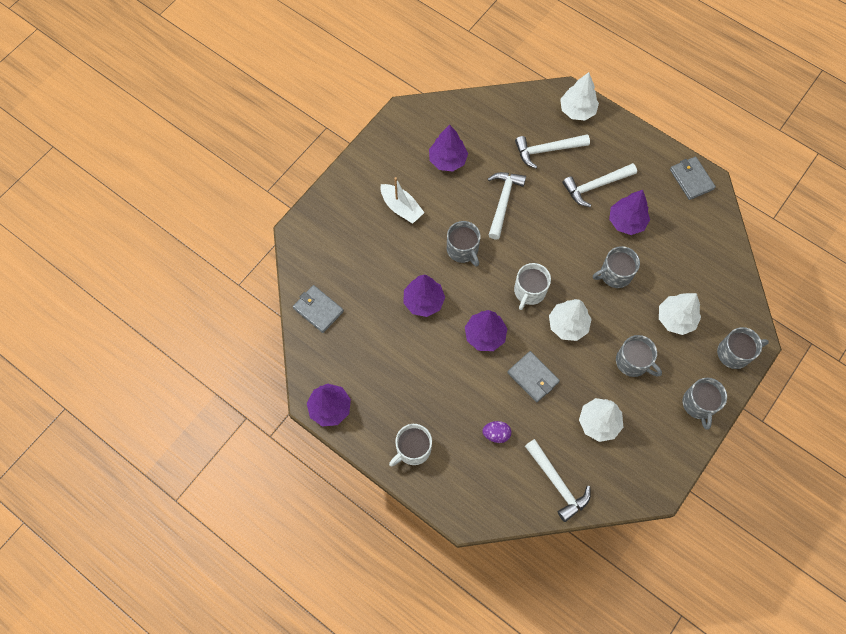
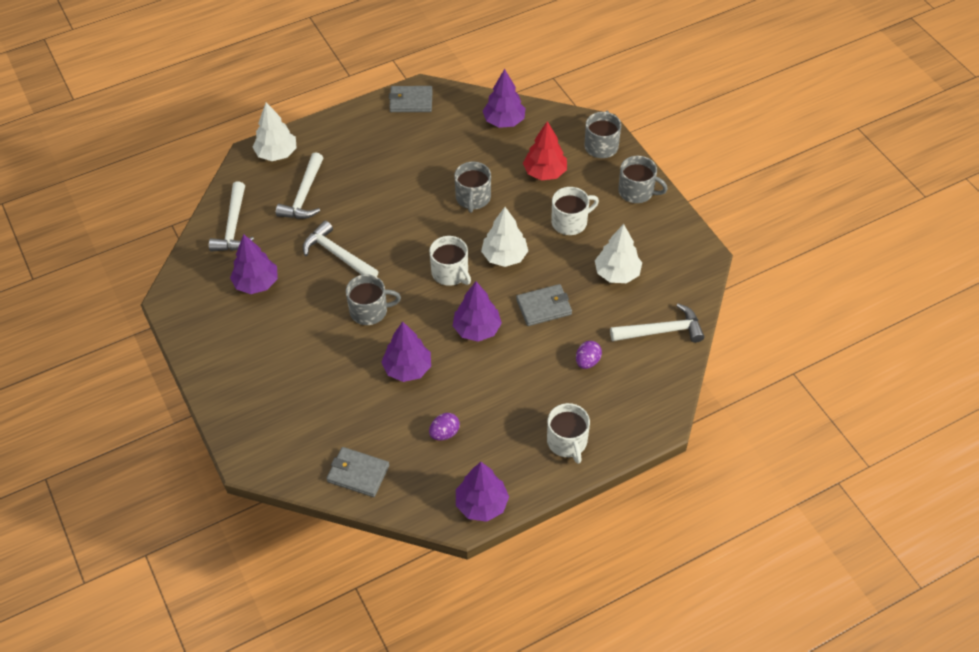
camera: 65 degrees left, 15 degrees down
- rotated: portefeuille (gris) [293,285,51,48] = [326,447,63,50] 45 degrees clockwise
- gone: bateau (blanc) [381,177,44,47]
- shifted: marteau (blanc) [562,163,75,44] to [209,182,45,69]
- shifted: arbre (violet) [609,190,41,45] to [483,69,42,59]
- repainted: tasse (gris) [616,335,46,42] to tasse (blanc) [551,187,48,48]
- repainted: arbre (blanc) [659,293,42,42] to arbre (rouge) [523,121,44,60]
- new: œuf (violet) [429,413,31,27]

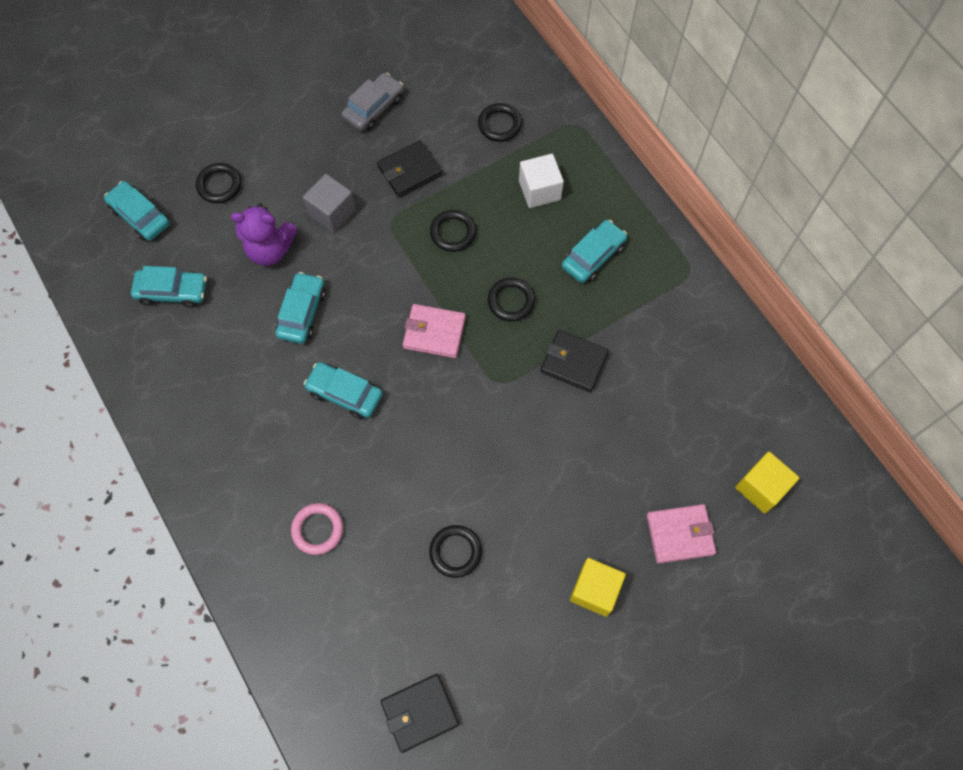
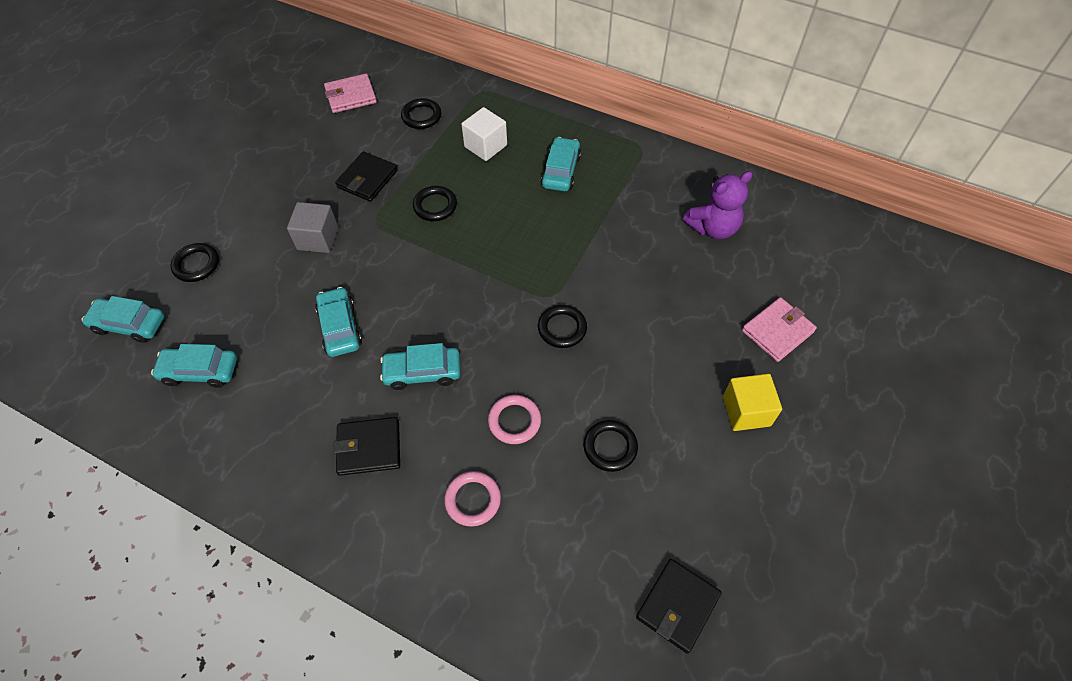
camera: 30 degrees left, 10 degrees down
- rotated: voiture (turquoise) [131,266,76,42] = [151,344,86,44] 150 degrees counterclockwise
- shifted: ours en peluche (violet) [231,203,66,63] to [683,171,70,68]
- gone: voiture (gris) [342,73,62,58]
- shifted: portefeuille (rose) [403,304,63,54] to [324,74,53,39]
- shifted: anneau (noir) [488,277,47,45] to [538,305,49,43]
- shifted: portefeuille (noir) [541,330,68,62] to [334,417,66,59]
- gone: cube (jaune) [735,452,64,61]
- new: anneau (rose) [488,395,53,49]

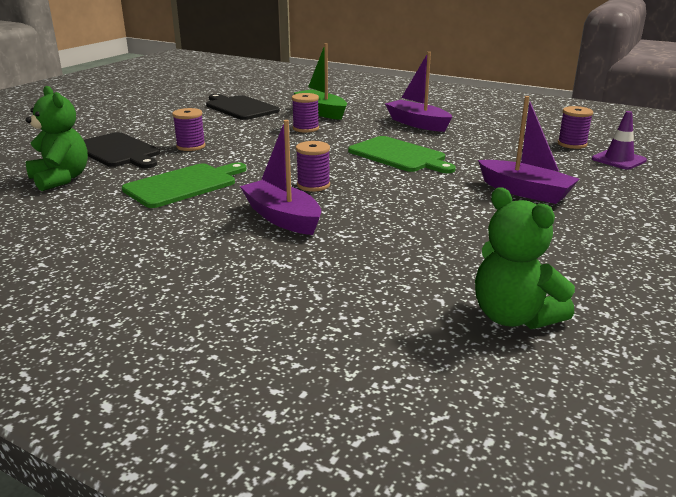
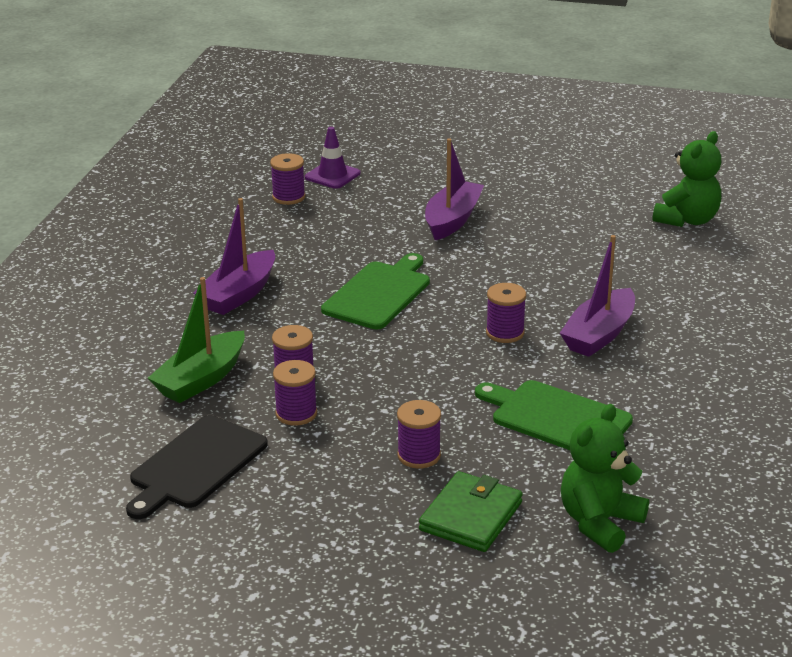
camera: 105 degrees left, 5 degrees up
- swapped: planche à découper (noir) [84,132,76,36] to portefeuille (vert) [419,471,104,81]
- new: bobine (violet) [273,360,44,66]

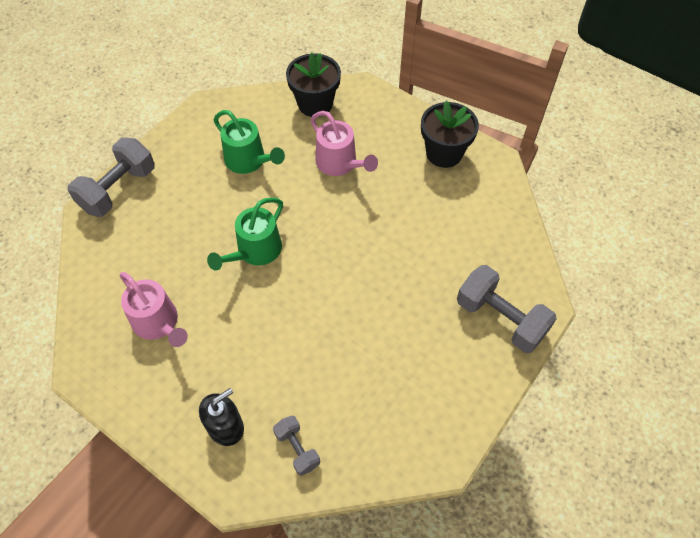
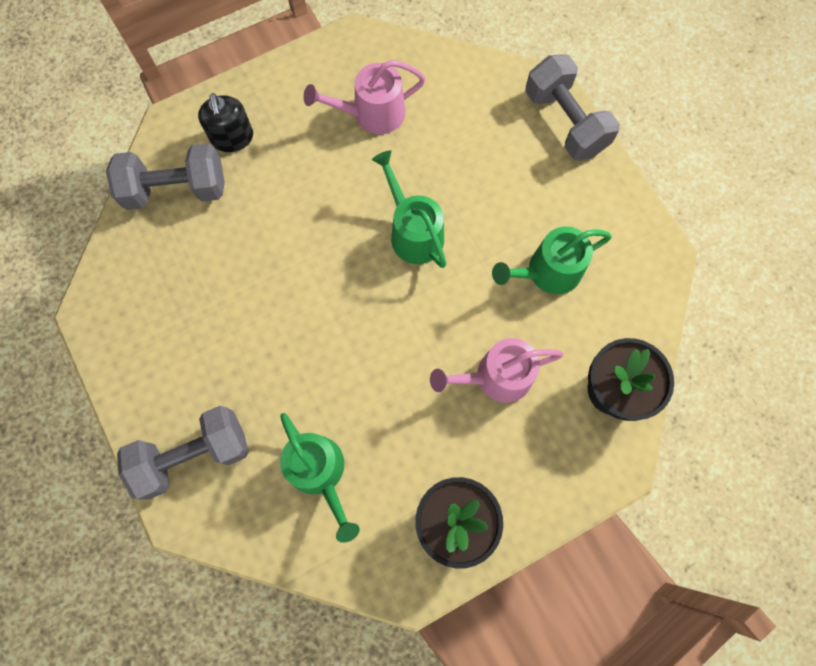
camera: 115 degrees right, 15 degrees up
- scaled: haltère (gris) [273,415,47,61] = [106,143,119,67] x1.83
- new: arrosoir (vert) [280,413,80,130]

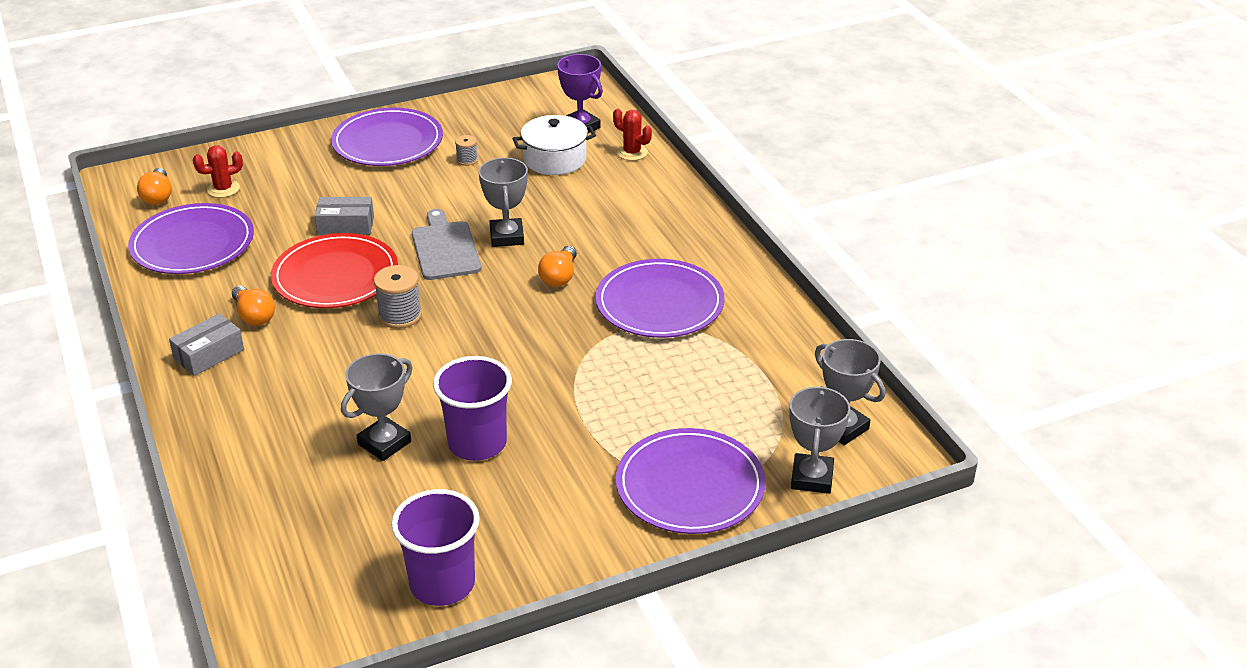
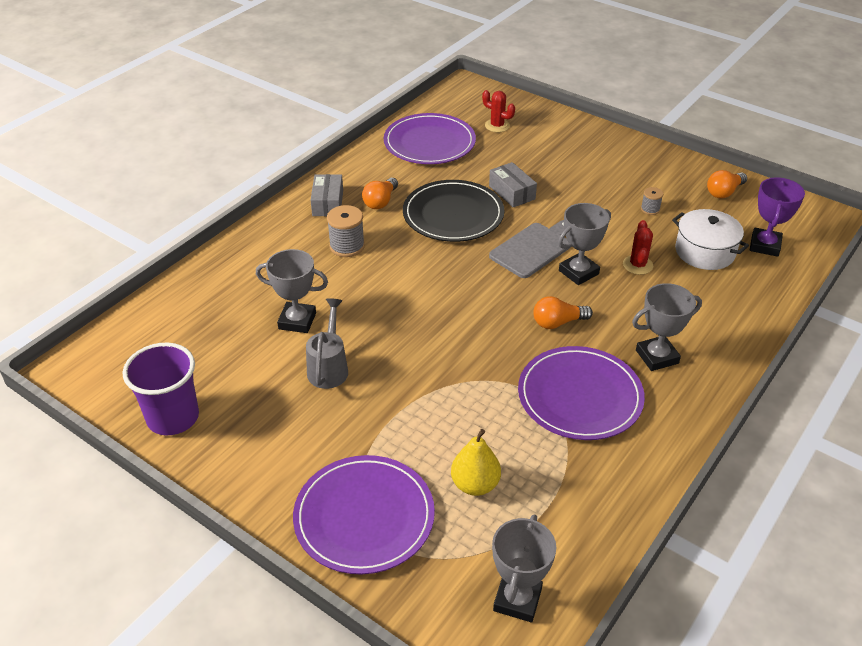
camera: 60 degrees right, 5 degrees up
- shifted: ampoule (orange) [137,168,35,37] to [707,170,40,29]
- rotated: boîte (gris) [169,313,75,63] = [311,174,32,42] 75 degrees clockwise
- repainted: assiette (rouge) [271,233,127,75] to assiette (noir) [403,180,101,62]
- gone: assiette (violet) [331,108,112,58]
- shifted: bobine (gris) [374,265,48,64] to [327,205,38,52]
- swapped: gobelet (violet) [433,356,79,105] to arrosoir (gris) [306,298,42,91]
- shifted: cactus (rouge) [613,109,39,52] to [623,220,30,55]
- shifted: trophée (gris) [789,386,61,108] to [632,283,70,88]
- new: poire (jaune) [451,429,50,67]

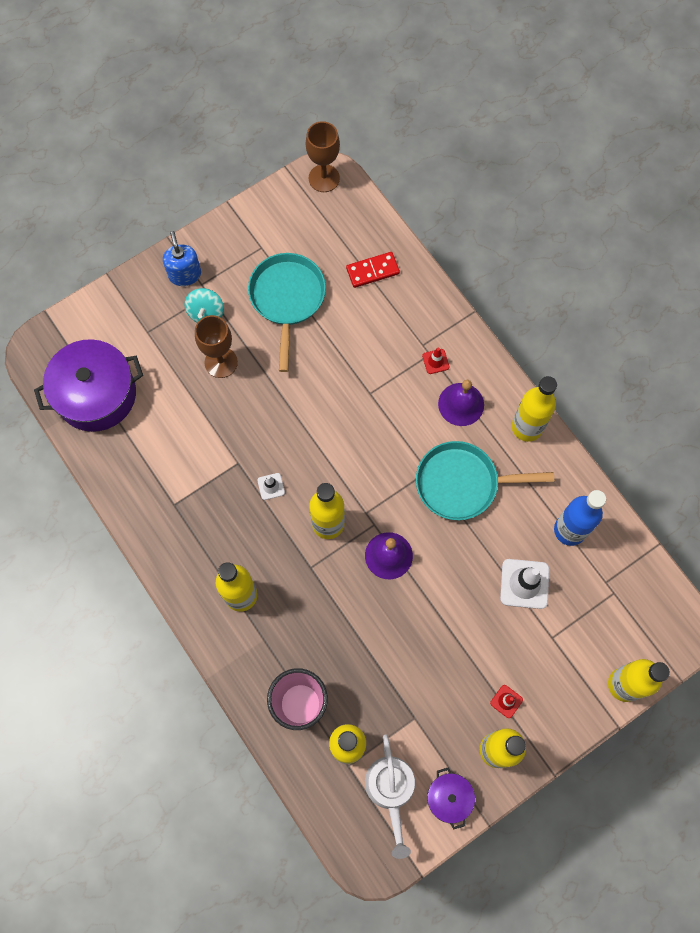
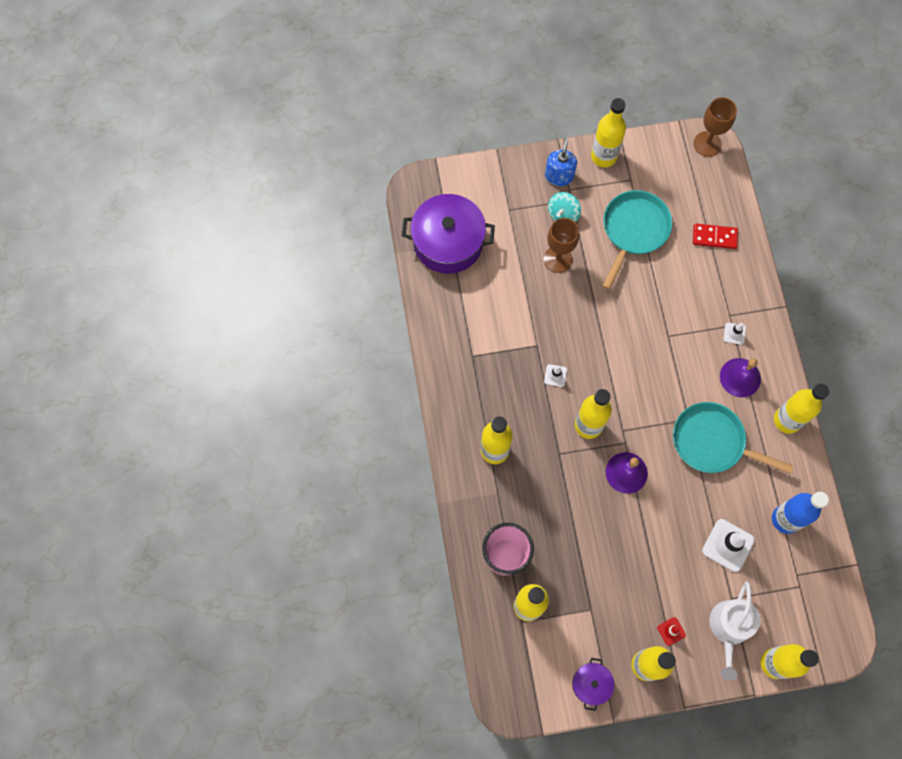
camera: 25 degrees right, 0 degrees up
- shifted: arrosoir (blanc) [365,734,50,125] to [709,581,51,99]
- repainted: cône de chantier (rouge) [422,348,27,26] to cône de chantier (blanc) [723,323,23,22]
- new: bouteille (jaune) [591,98,35,69]

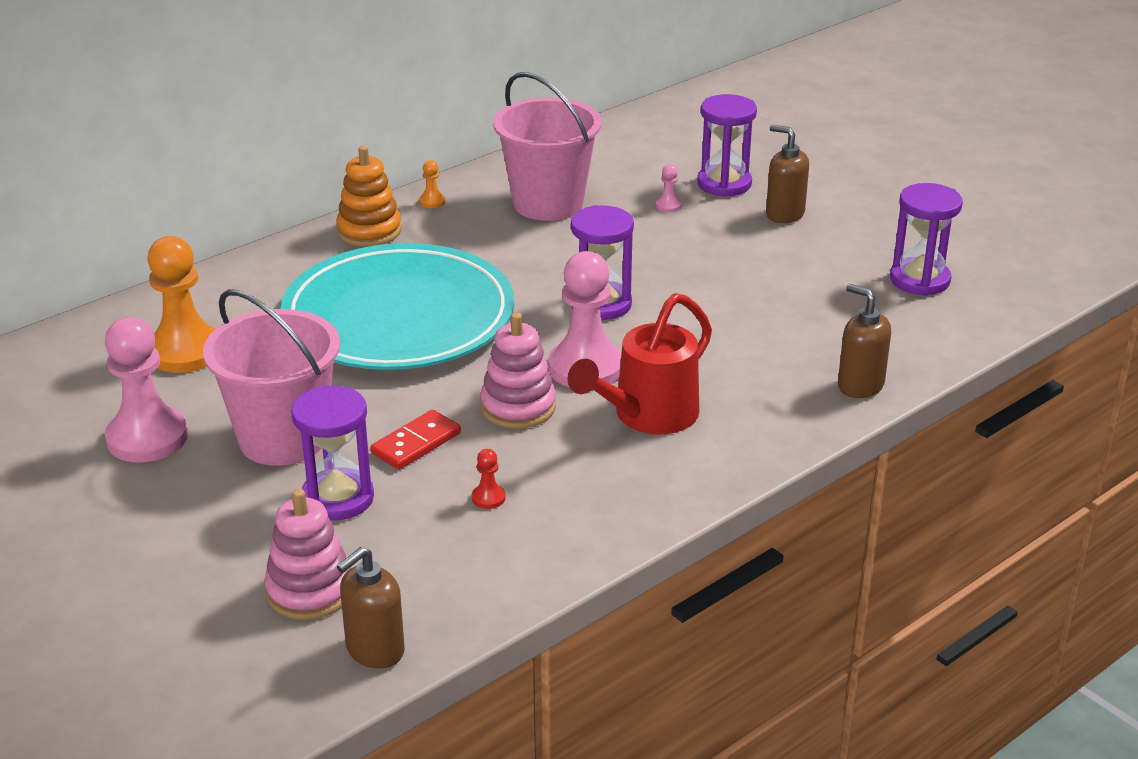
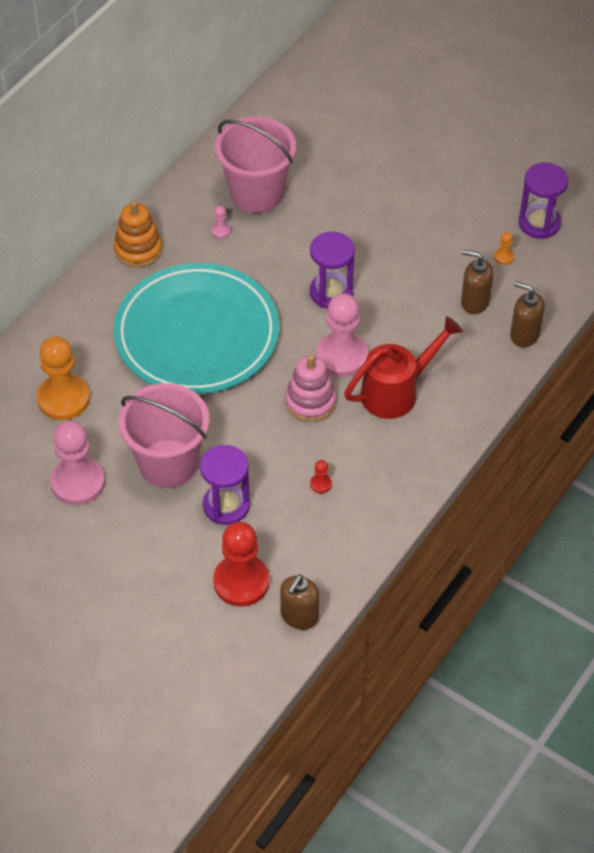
camera: 15 degrees left, 20 degrees up
- swapped: jouet à empiler (rose) [264,489,87,131] to pion (rouge) [213,522,57,85]
- gone: domino (rouge) [371,410,90,60]
- shifted: pion (orange) [419,160,26,48] to [494,232,20,33]
- rotated: arrosoir (rouge) [567,293,145,141] = [344,316,119,103] 150 degrees counterclockwise
- shifted: pion (rose) [656,164,26,48] to [211,206,20,33]
- gone: sablier (violet) [697,94,60,103]
- shifted: distributeur de savon (marron) [766,125,43,98] to [461,250,33,64]

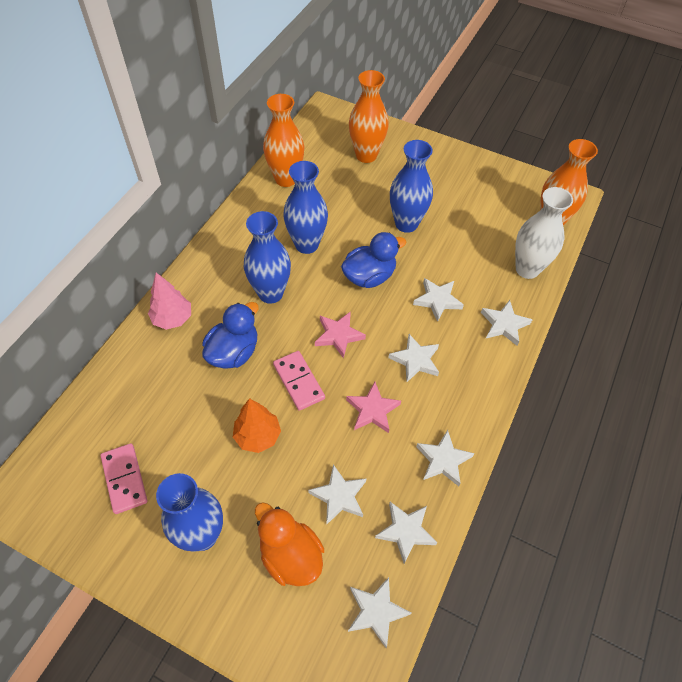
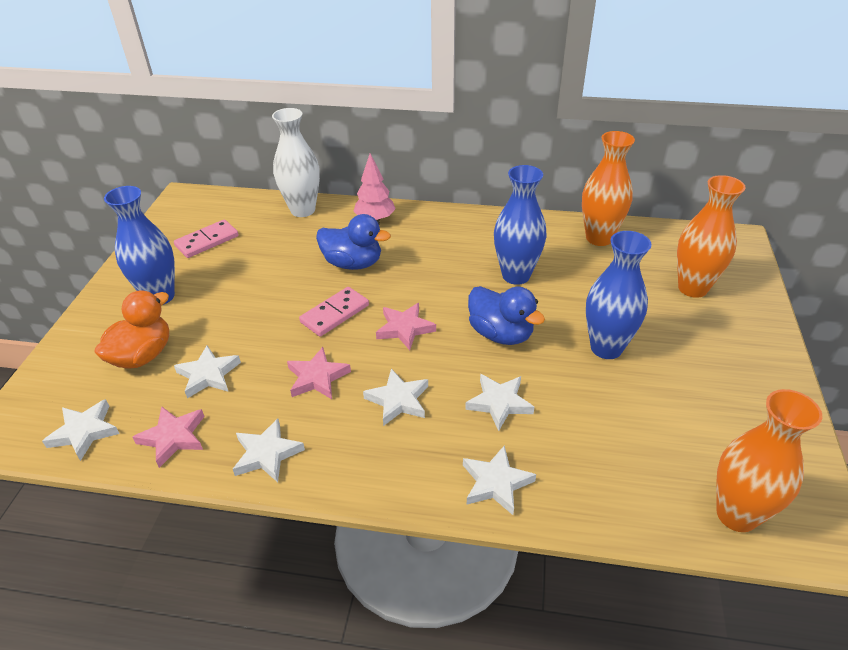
camera: 75 degrees right, 15 degrees down
- gone: arbre (orange) [233,398,48,55]
- gone: vase (bleu) [244,211,47,93]
- repainted: étoile (blanc) [375,502,62,62] to étoile (rose) [133,406,72,62]
- shifted: vase (blanc) [515,187,58,92] to [272,108,48,109]

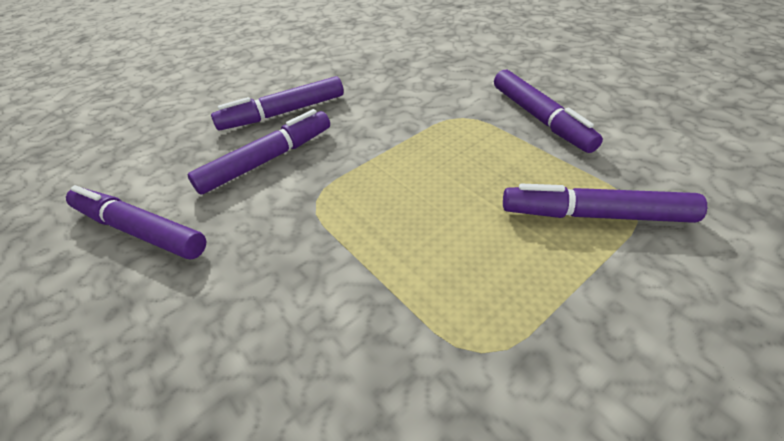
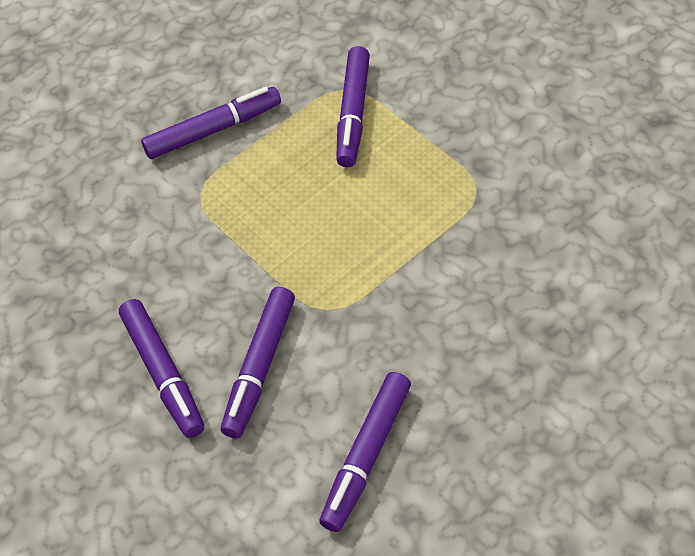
camera: 90 degrees left, 10 degrees up
- rotated: feutre (violet) [187,109,143,86] = [221,287,74,151] 120 degrees counterclockwise

